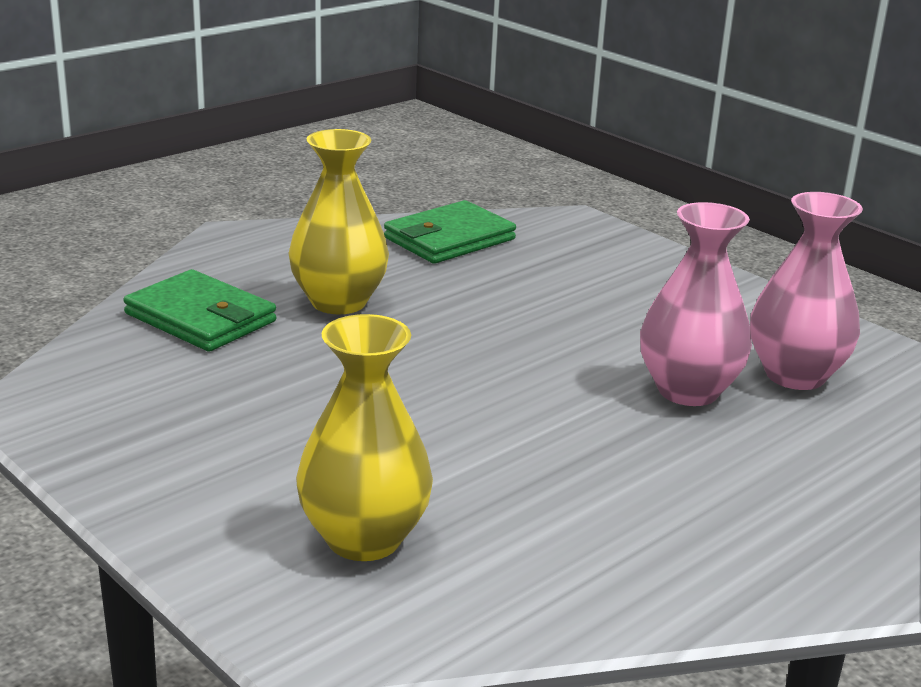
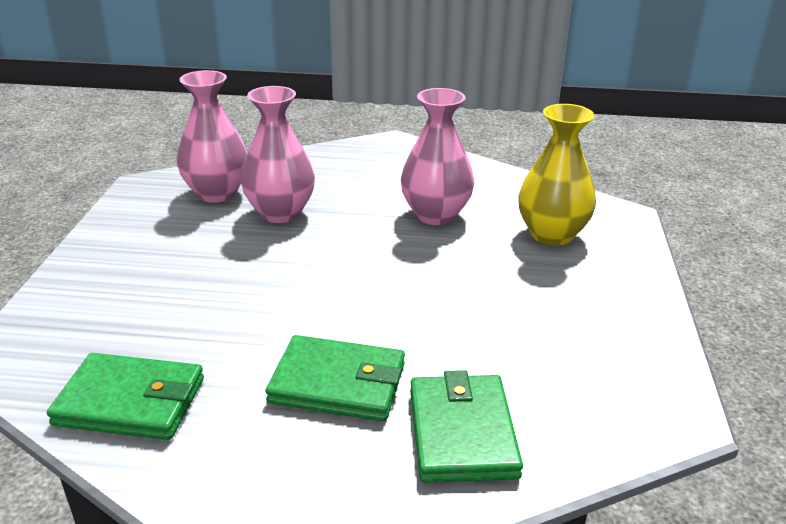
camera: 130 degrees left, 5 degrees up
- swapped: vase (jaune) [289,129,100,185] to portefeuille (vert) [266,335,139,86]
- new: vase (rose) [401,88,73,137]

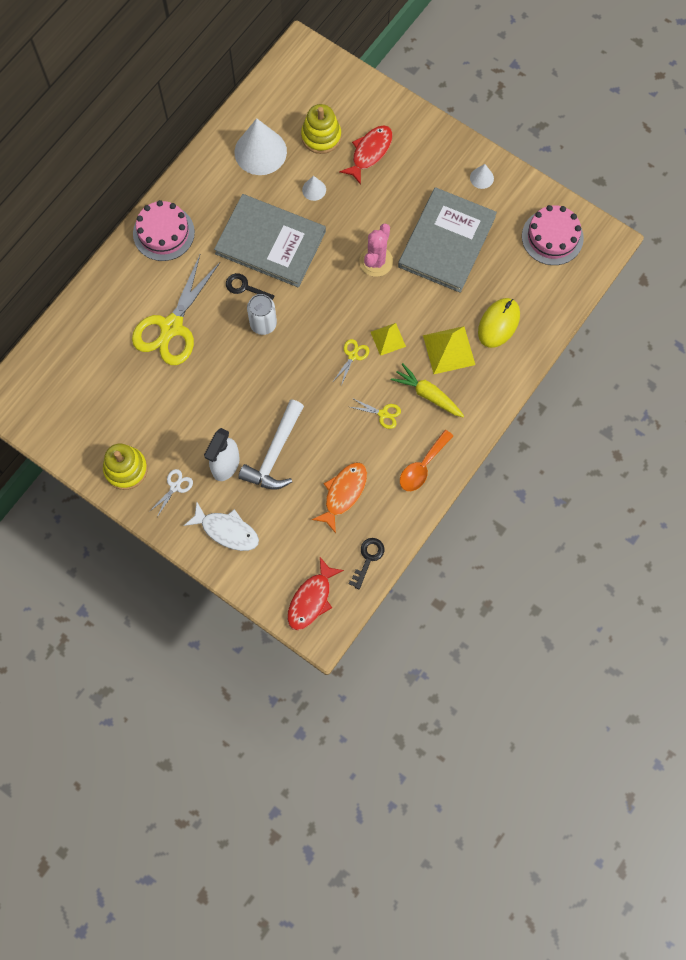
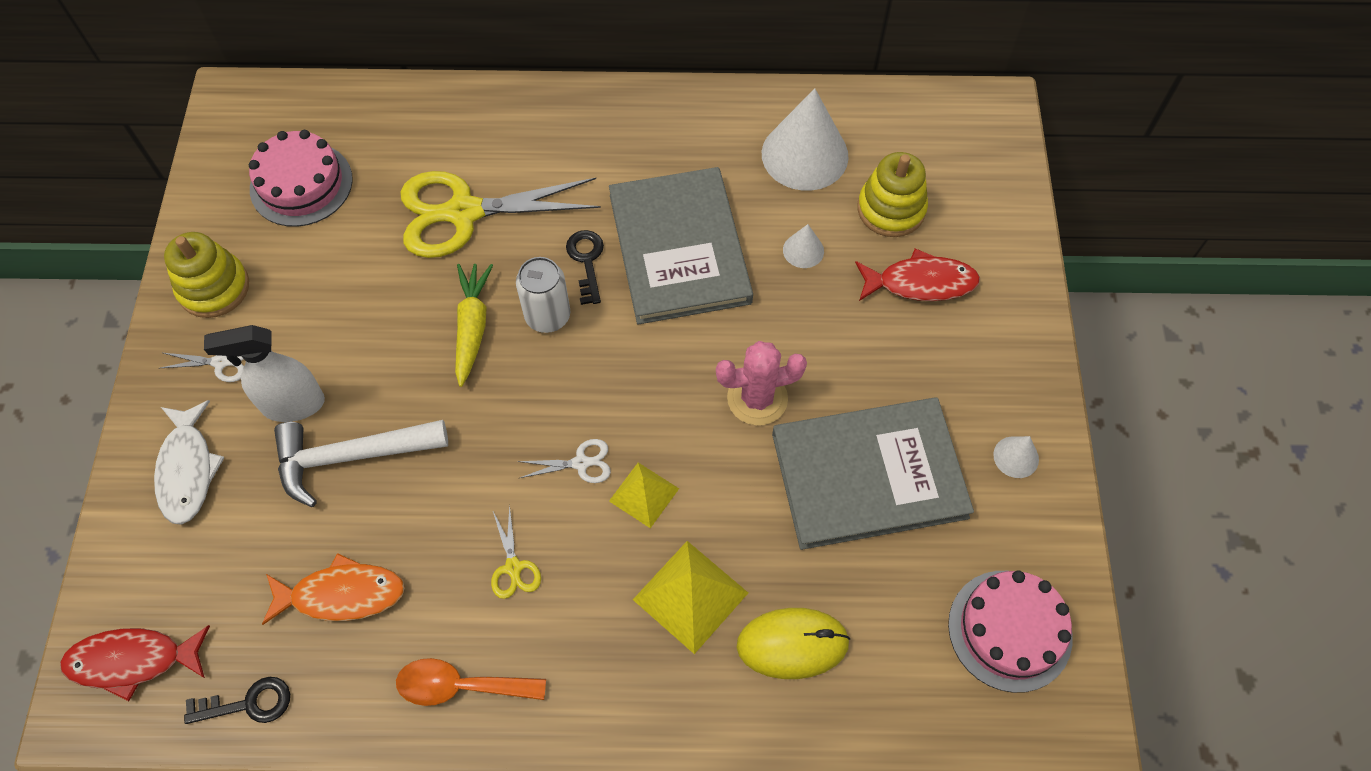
camera: 55 degrees right, 10 degrees down
- shifted: gâteau (rose) [133,200,62,61] to [249,130,104,97]
- repainted: ciseaux (jaune) [334,339,36,47] to ciseaux (blanc) [517,439,94,44]
- shifted: carotte (jaune) [391,363,73,54] to [455,264,38,123]

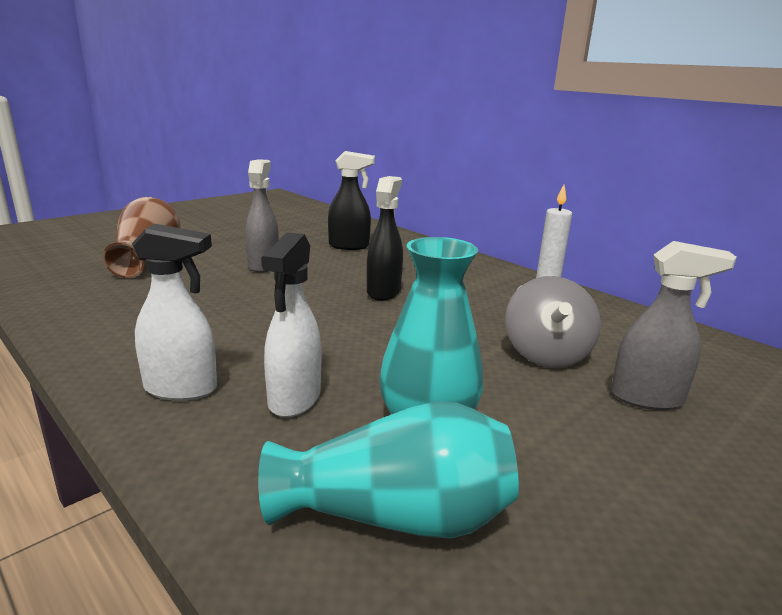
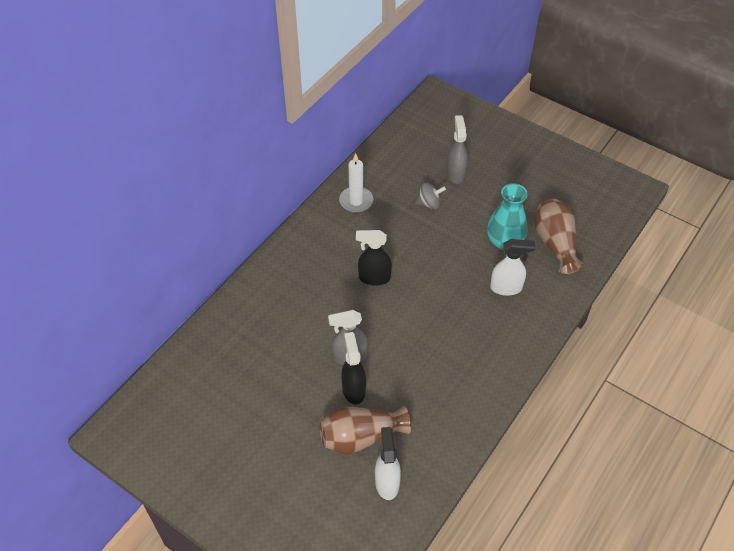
camera: 100 degrees left, 30 degrees up
- shifted: vaporisateur (blanc) [132,224,85,177] to [375,427,26,73]
- repainted: vase (turquoise) [258,401,261,137] to vase (marron) [534,199,50,76]
- shifted: vaporisateur (noir) [328,151,47,99] to [341,332,25,73]
- scaled: toupie (gris) [505,276,96,92] = [415,183,31,26] x0.66

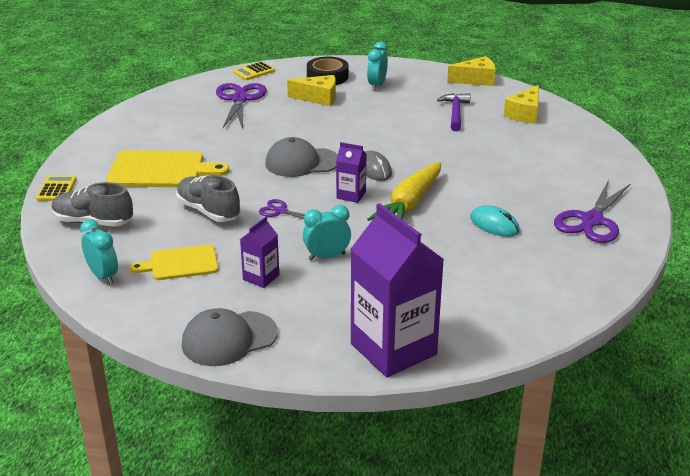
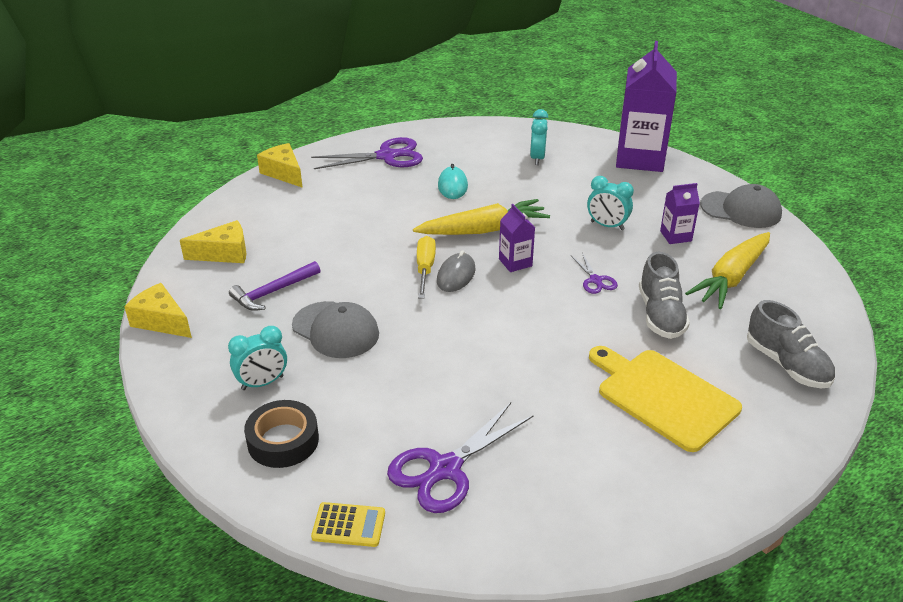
camera: 135 degrees left, 5 degrees up
- gone: calculatrice (jaune) [36,175,41,26]
- shifted: réveil (turquoise) [80,219,38,65] to [530,109,19,56]
- swapped: planche à découper (jaune) [130,244,88,36] to carotte (jaune) [685,232,85,77]
- shifted: casquette (gris) [265,137,73,40] to [292,301,87,57]
- shifted: fromage (jaune) [287,75,49,31] to [257,143,46,45]
- new: tournevis (jaune) [417,236,19,63]

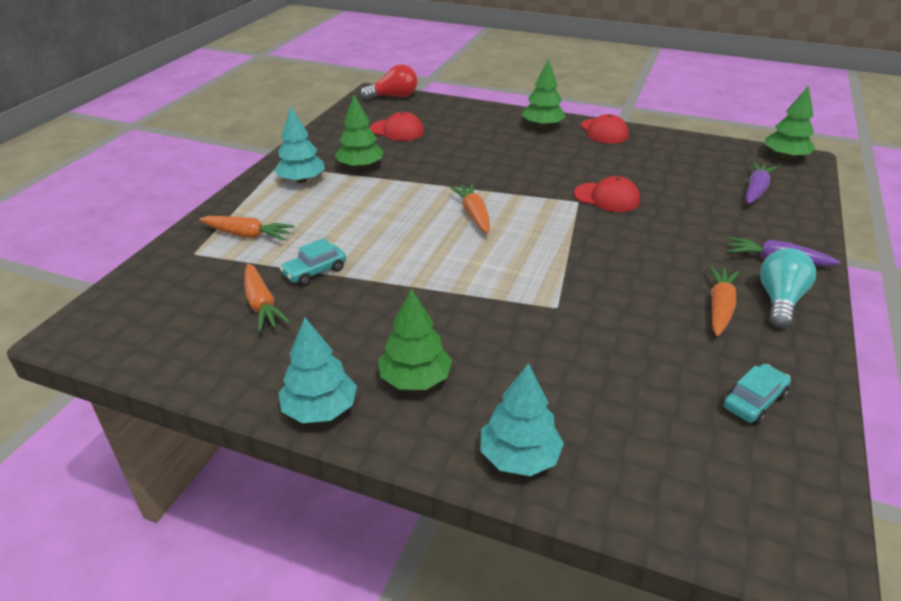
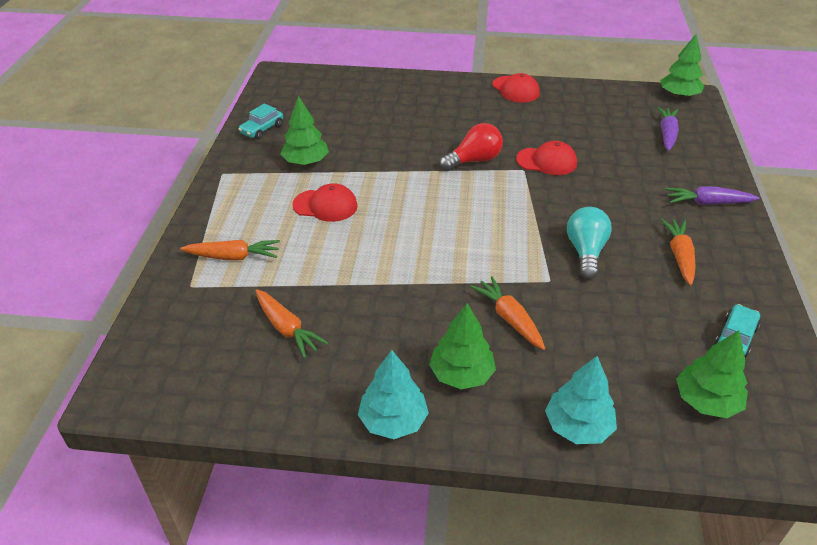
camera: 15 degrees left, 5 degrees up
- gone: arbre (turquoise) [274,107,51,76]
- shifted: voiture (turquoise) [280,238,66,48] to [238,103,45,36]
- shifted: ampoule (rouge) [361,64,56,36] to [440,123,63,48]
- shifted: casquette (rouge) [370,112,54,29] to [292,183,66,39]
- shifted: carotte (orange) [450,183,40,51] to [470,276,75,74]
- shifted: arbre (vert) [522,59,44,69] to [676,330,72,88]
- shifted: ampoule (turquoise) [760,248,56,80] to [567,207,45,72]

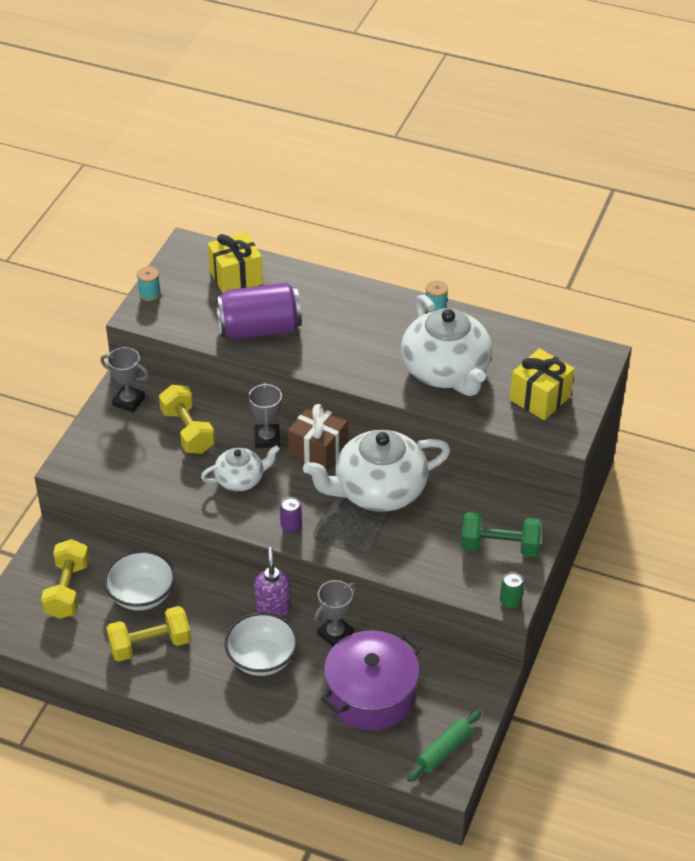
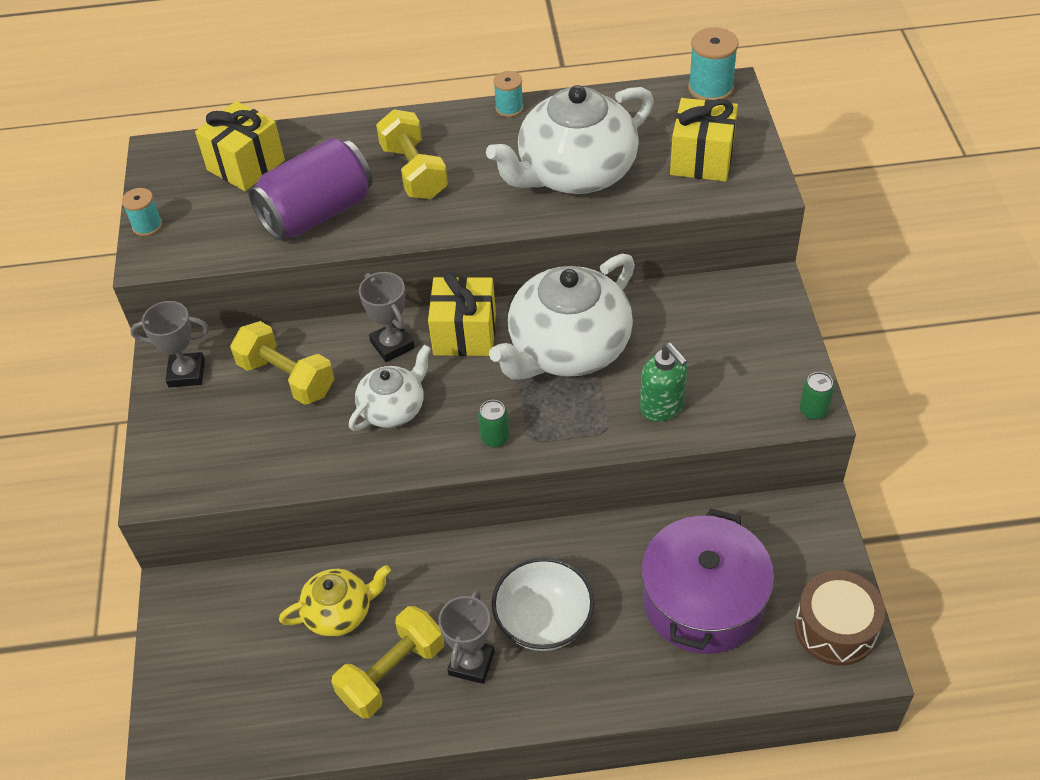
camera: 25 degrees left, 5 degrees up
- shifted: haltère (jaune) [41,539,48,80] to [376,109,72,90]
- swapped: bol (blanc) [104,550,71,61] to théière (jaune) [279,565,112,72]
- gone: distributeur de savon (violet) [254,547,37,70]
- repainted: canette (violet) [280,497,22,36] to canette (vert) [478,400,32,47]
- repainted: cadeau (marron) [288,404,60,68] to cadeau (jaune) [428,272,68,84]
- shifted: trophée (gris) [314,580,43,66] to [438,590,56,94]
- rotated: théière (blanc) [401,295,91,101] = [486,85,168,109] 105 degrees clockwise
- swapped: rouleau à pâtisserie (vert) [407,710,74,72] to tambour (marron) [795,570,90,96]
- gone: haltère (vert) [461,512,81,45]
- new: distributeur de savon (vert) [640,343,48,79]
- new: bobine (turquoise) [688,27,51,73]

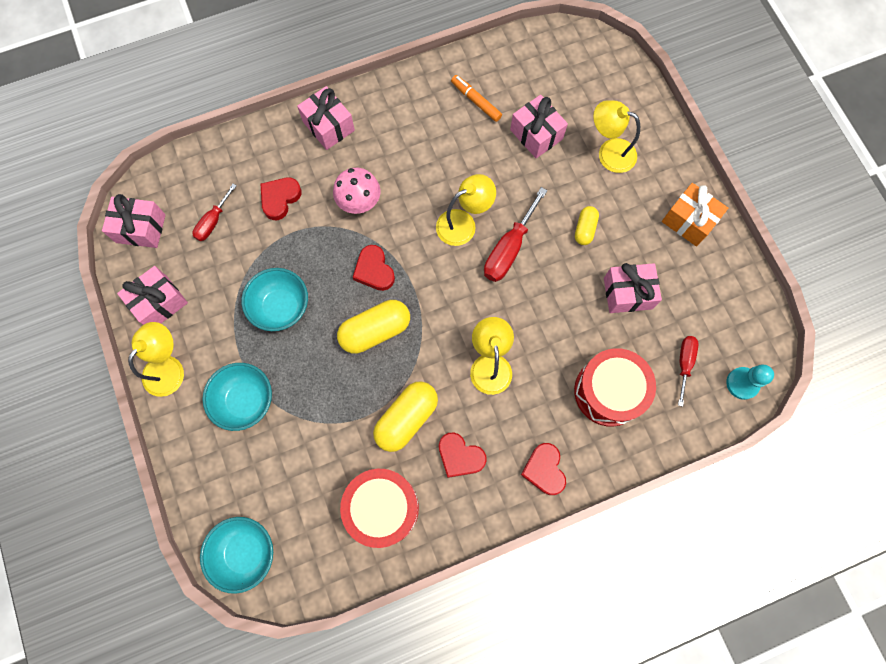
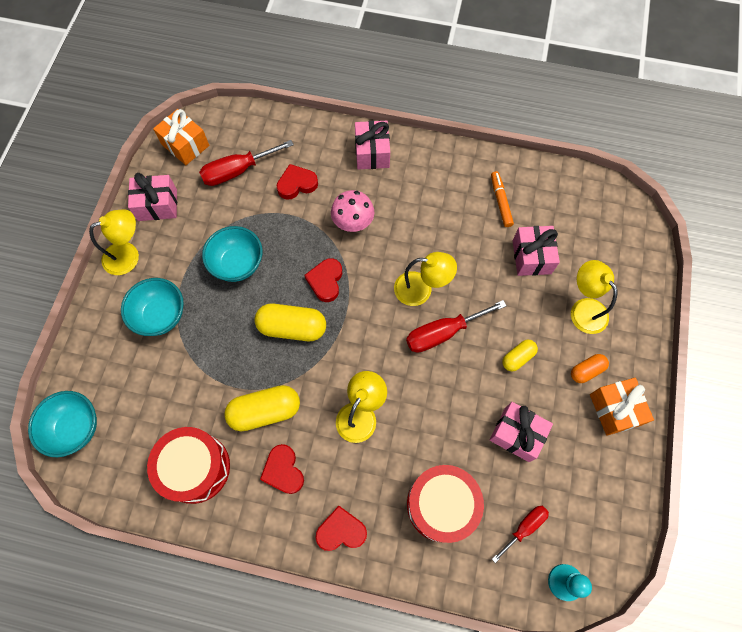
camera: 35 degrees right, 5 degrees down
- repainted: cadeau (rose) [102,194,64,54] to cadeau (orange) [153,109,56,56]
- scaled: tournevis (rouge) [193,184,44,57] = [199,140,95,46] x1.62
- rotated: cœur (rouge) [521,443,45,52] = [316,506,51,45] 60 degrees clockwise
- new: gélule (orange) [571,354,38,29]

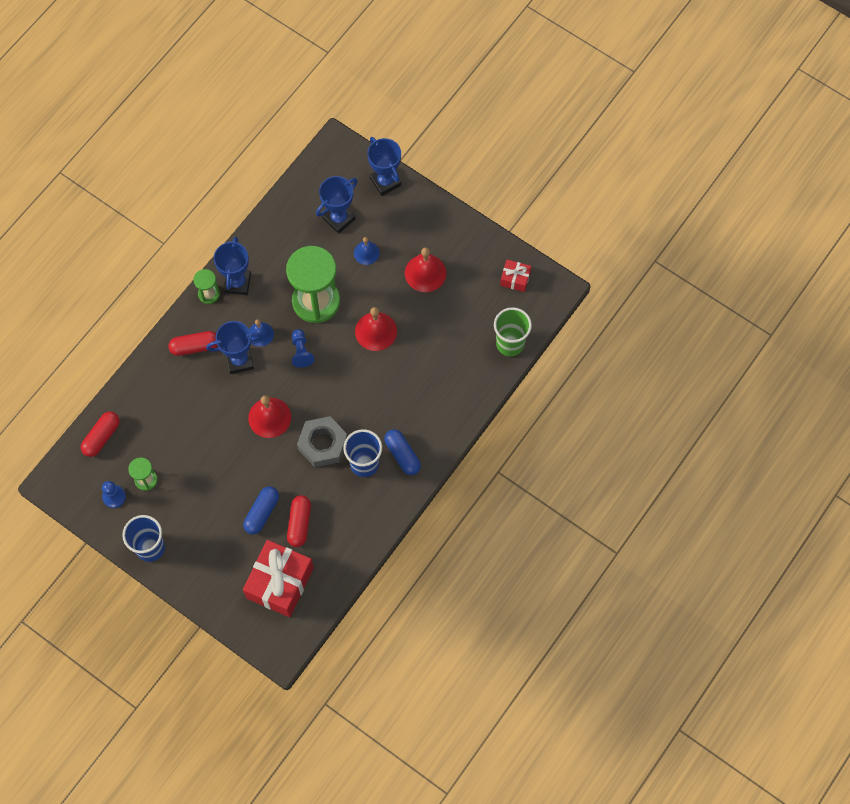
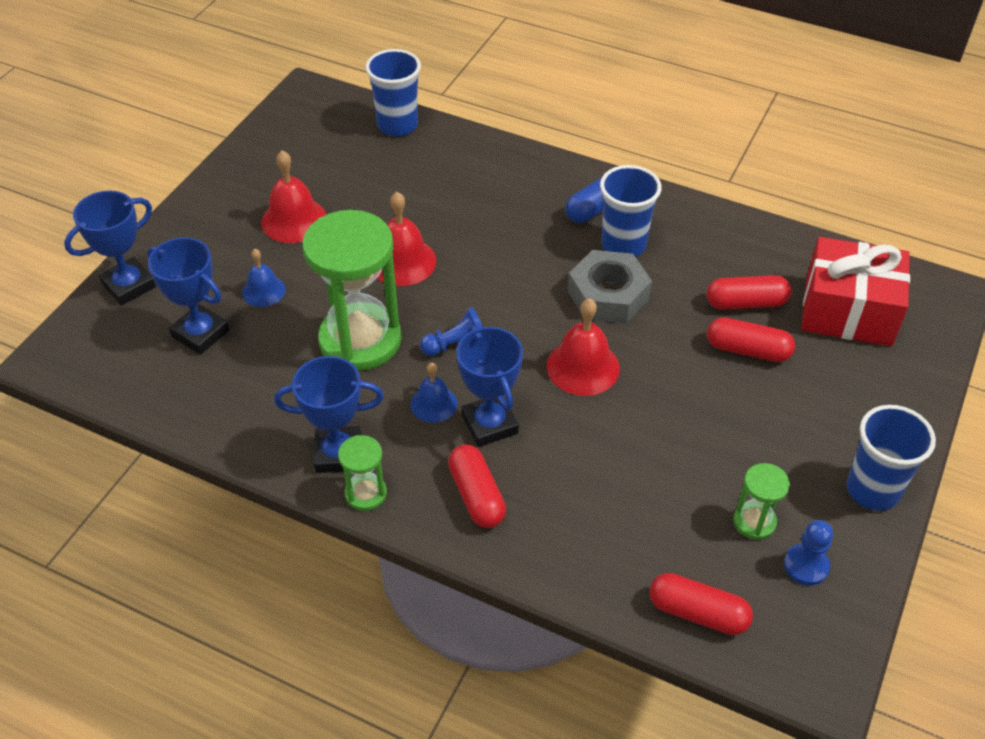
camera: 100 degrees left, 20 degrees down
- repainted: gélule (bleu) [243,486,36,49] to gélule (rouge) [707,317,88,45]
- repainted: gobelet (vert) [494,307,38,49] to gobelet (bleu) [366,49,55,87]
- gone: cadeau (rouge) [500,260,31,32]

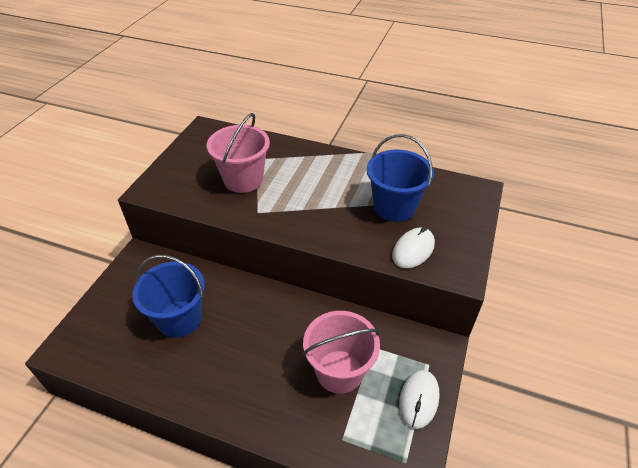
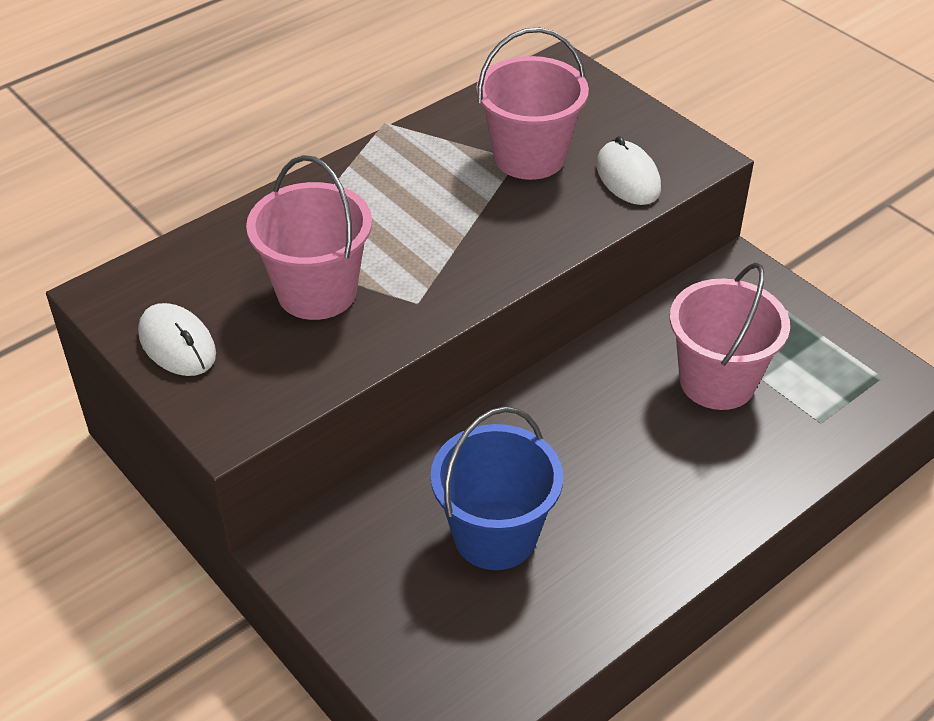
camera: 60 degrees left, 0 degrees up
- repainted: seau (bleu) [367,134,67,88] to seau (rose) [476,27,113,153]
- shifted: souris (blanc) [399,370,41,59] to [138,303,78,73]

